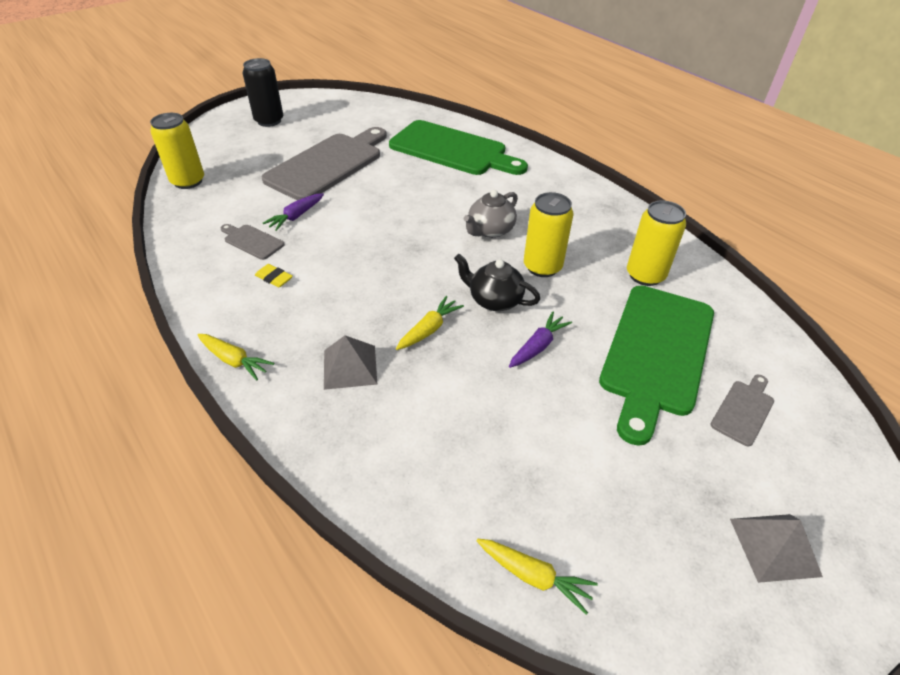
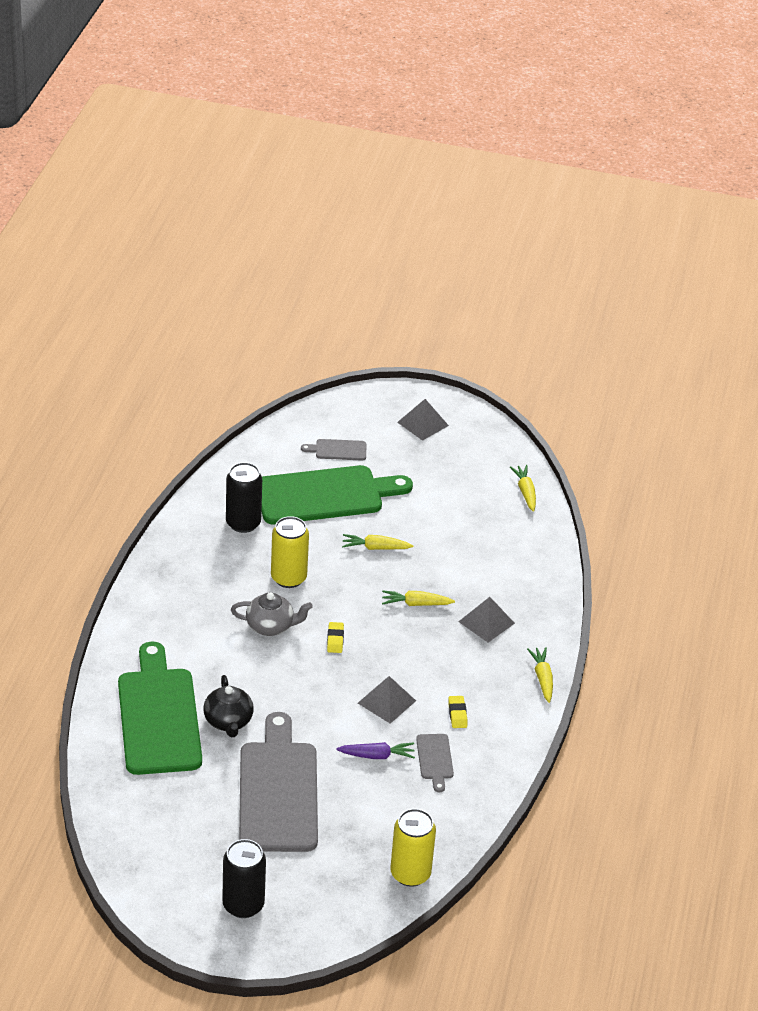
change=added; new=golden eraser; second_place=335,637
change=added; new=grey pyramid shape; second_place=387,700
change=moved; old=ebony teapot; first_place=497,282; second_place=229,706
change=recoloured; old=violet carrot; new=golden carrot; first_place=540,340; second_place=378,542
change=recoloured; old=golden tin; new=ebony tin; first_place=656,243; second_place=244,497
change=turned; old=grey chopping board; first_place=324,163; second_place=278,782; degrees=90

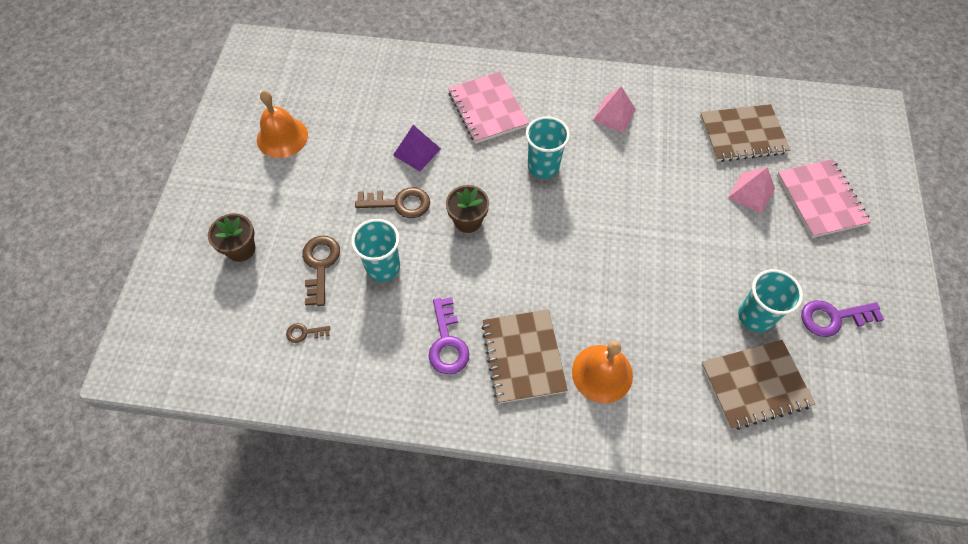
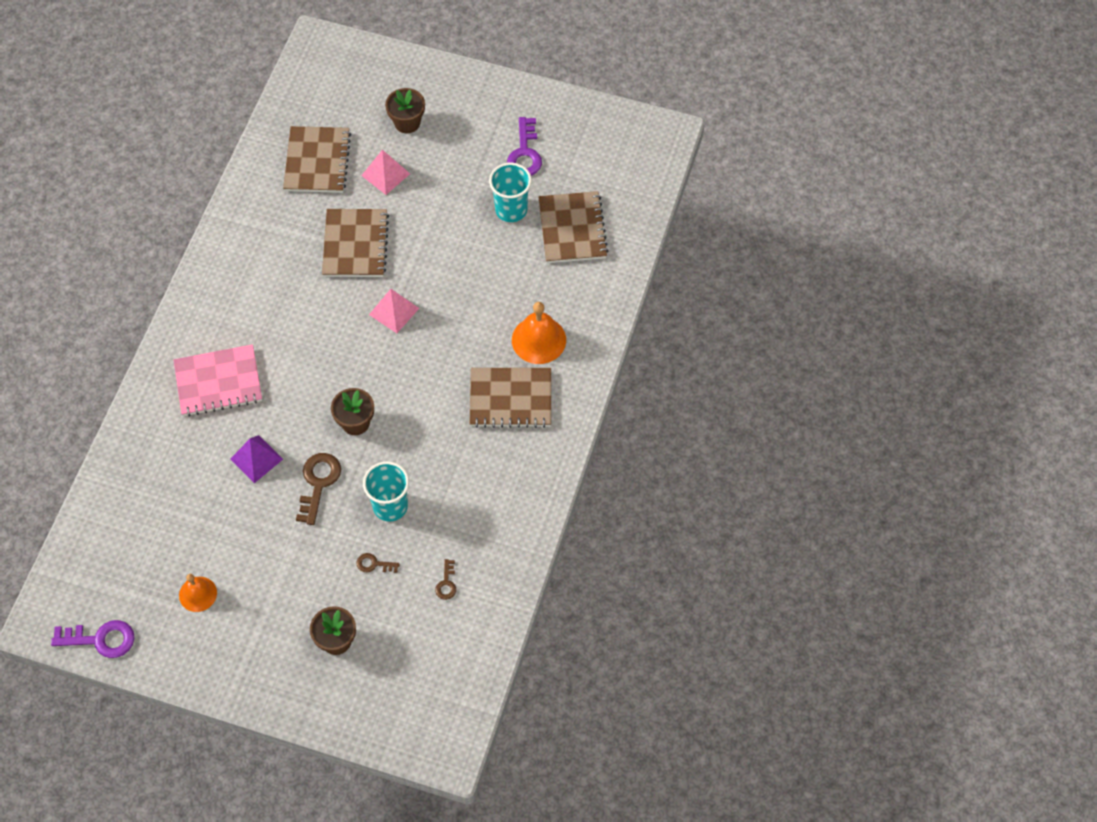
change=removed; old=aqua beaker; first_place=548,147
change=added; new=brown notebook; second_place=355,243
change=moved; old=violet door key; first_place=449,335; second_place=93,639
change=moved; old=rosy pyramid shape; first_place=613,109; second_place=394,311
change=replaced; old=rosy notebook; new=brown potted plant; first_place=824,198; second_place=405,110
change=resized; old=orange bell; first_place=282,124; second_place=198,593; factor=0.65
change=resized; old=brown door key; first_place=321,271; second_place=378,563; factor=0.53

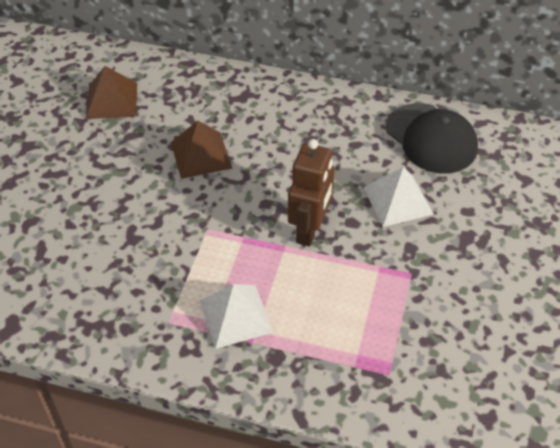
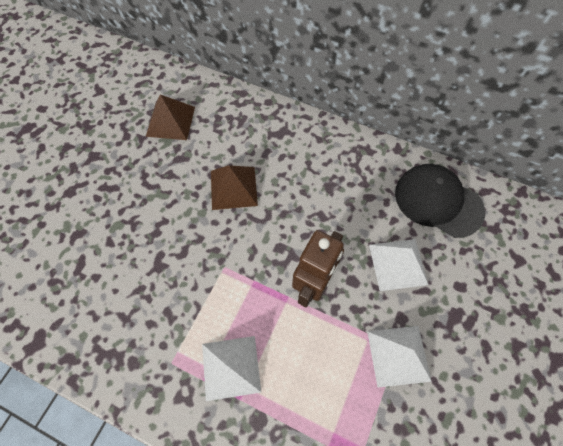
change=added; new=snow-white pyramid shape; second_place=399,357
change=turned; old=ebony cap; first_place=432,138; second_place=440,201; degrees=150

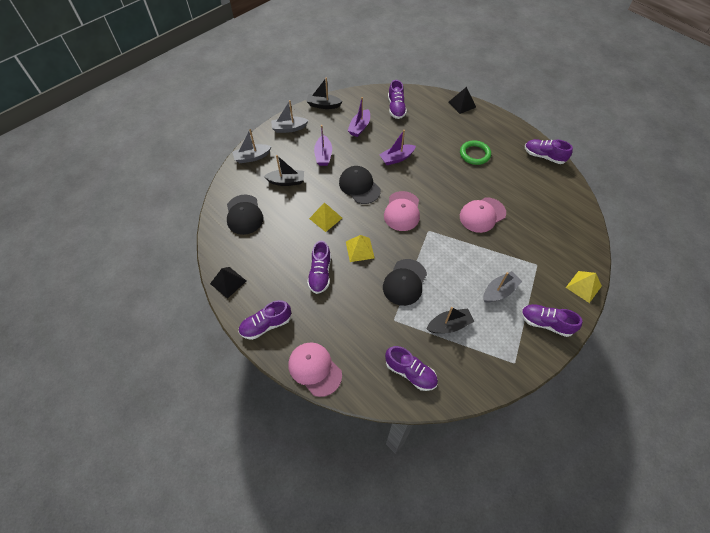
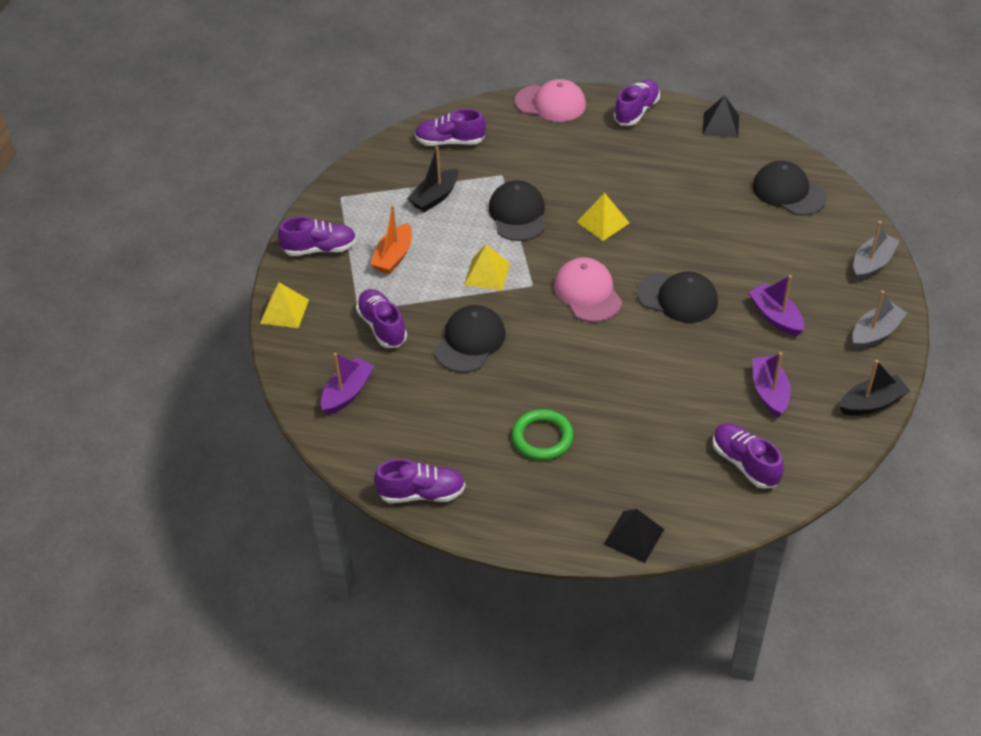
change=removed; old=ebony sailboat; first_place=284,170
change=moved; old=violet sneaker; first_place=319,267; second_place=381,318
change=moved; old=golden pyramid shape; first_place=325,217; second_place=487,267
change=moved; old=violet sailboat; first_place=397,147; second_place=348,384
change=recoloured; old=rosy cap; new=ebony cap; first_place=483,215; second_place=470,339
change=recoloured; old=grey sailboat; new=orange sailboat; first_place=503,287; second_place=391,239

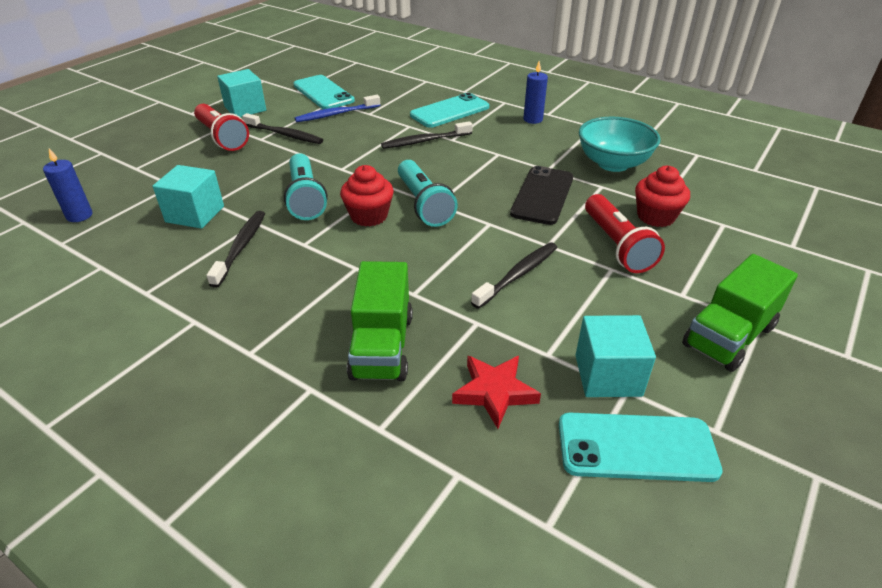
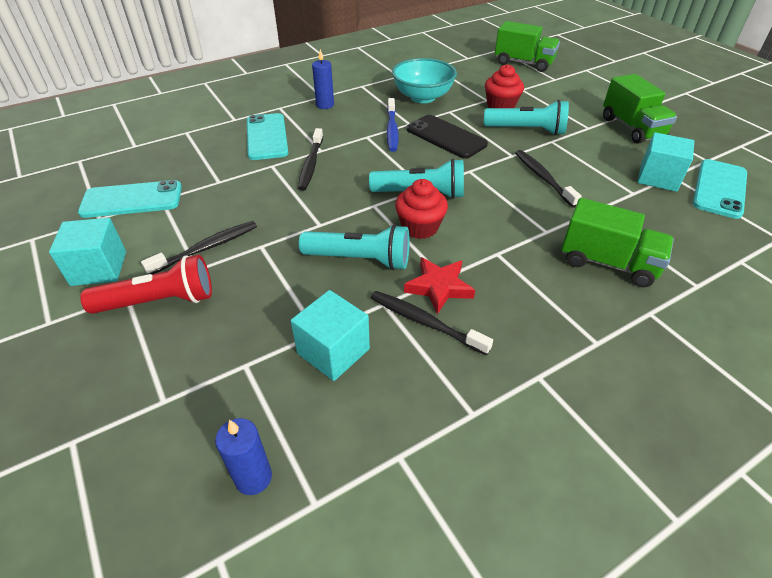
change=added; new=emerald lorry; second_place=527,46
change=moved; old=blue dental brush; first_place=337,108; second_place=392,125
change=moved; old=scarlet star shape; first_place=496,392; second_place=439,285
change=recoloured; old=scarlet flashlight; new=aqua flashlight; first_place=625,233; second_place=526,117

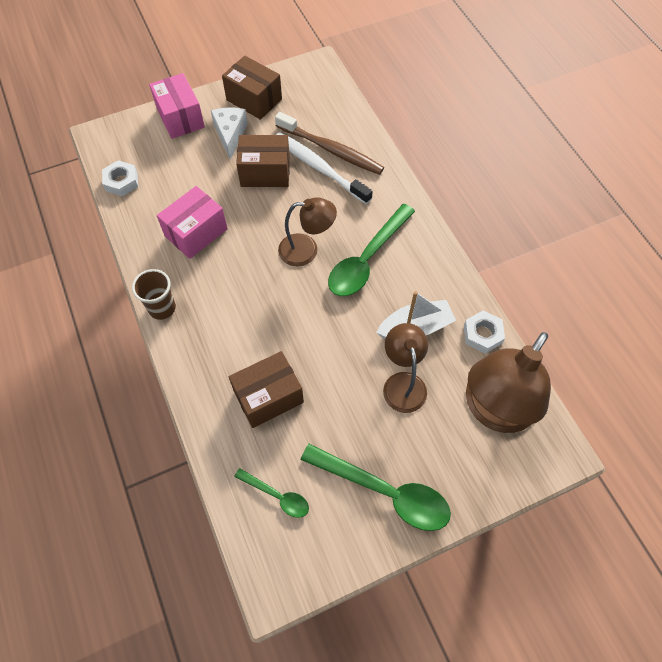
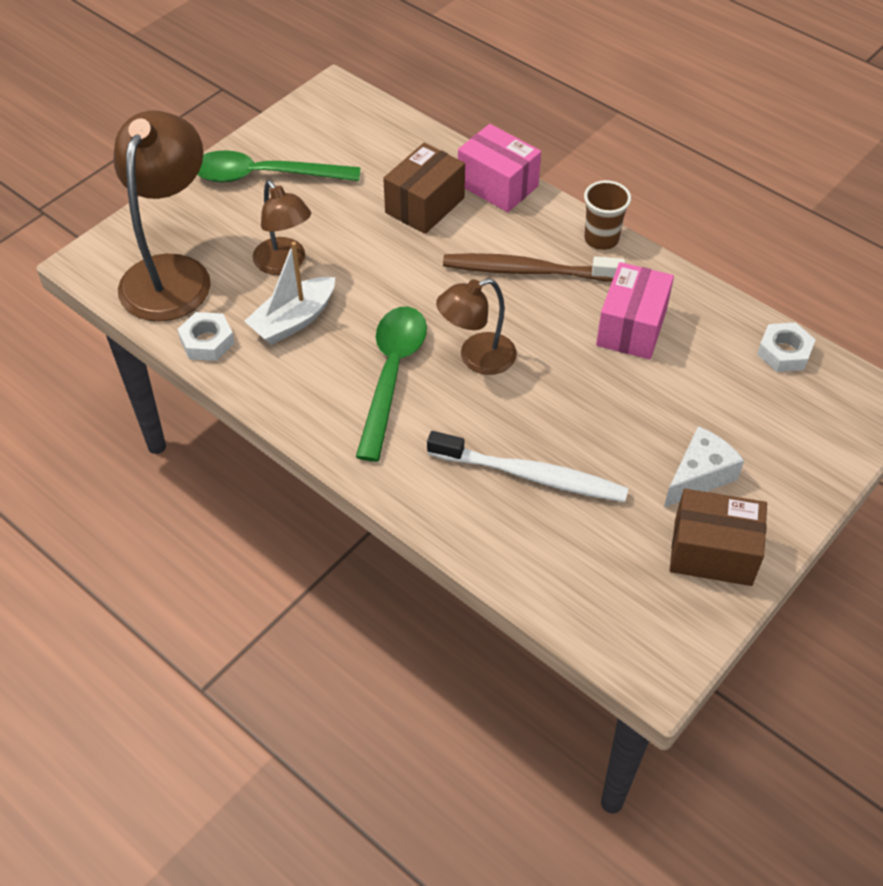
change=removed; old=emerald tablespoon; first_place=271,493
change=removed; old=brown package; first_place=263,161
change=moved; old=rosy package; first_place=177,106; second_place=499,168
change=moved; old=brown dental brush; first_place=329,143; second_place=534,267
change=turned; old=snow-white cheese wedge; first_place=229,133; second_place=704,466; degrees=-105

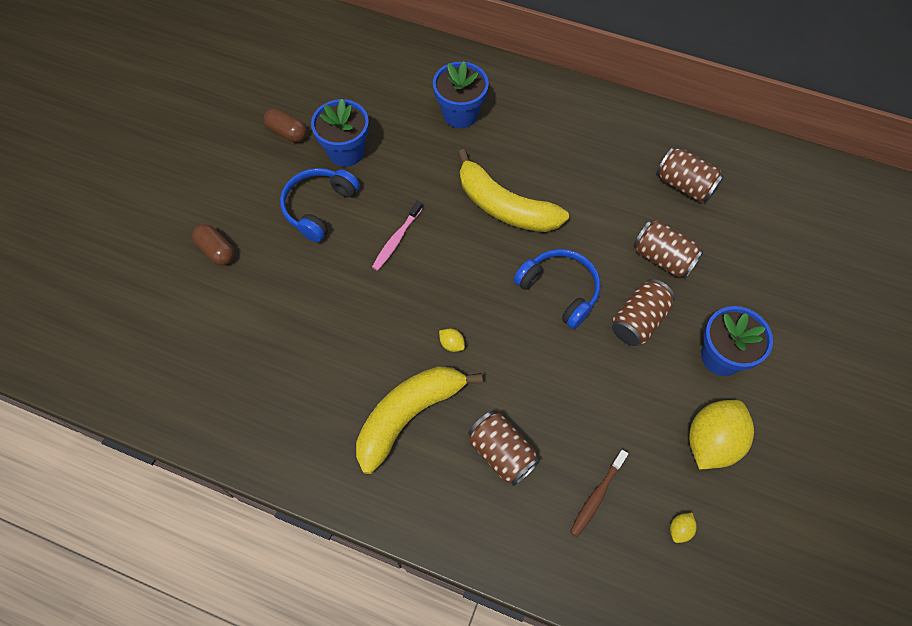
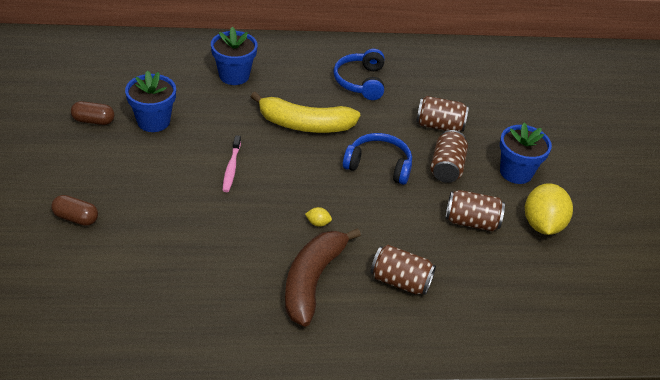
change=removed; old=brown dental brush; first_place=599,493
change=removed; old=golden citrus fruit; first_place=683,528
change=moved; old=blue headphones; first_place=320,205; second_place=358,74
change=moved; old=brown tin; first_place=690,174; second_place=475,210
change=recoloured; old=golden toy banana; new=brown toy banana; first_place=419,420; second_place=323,277

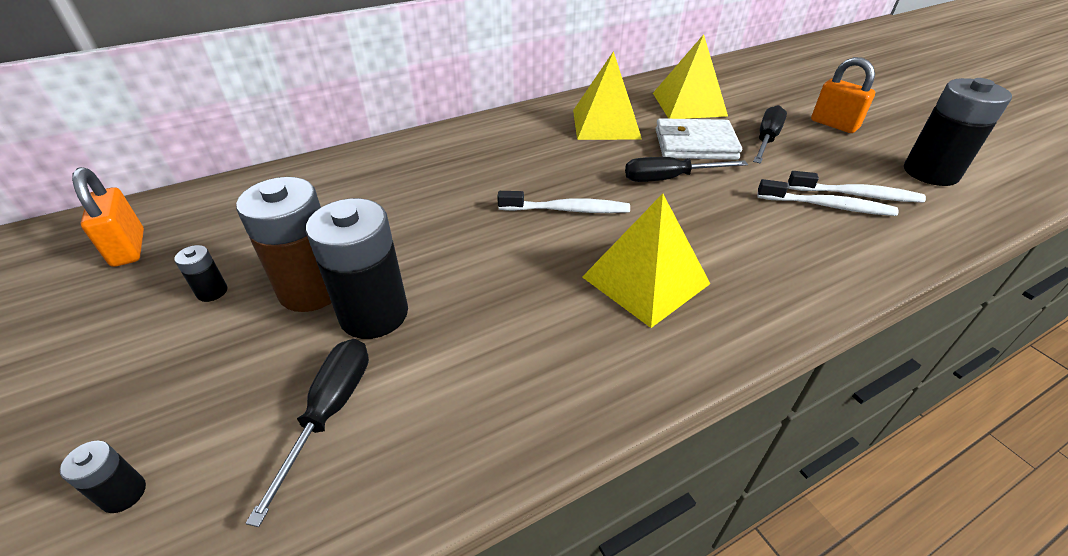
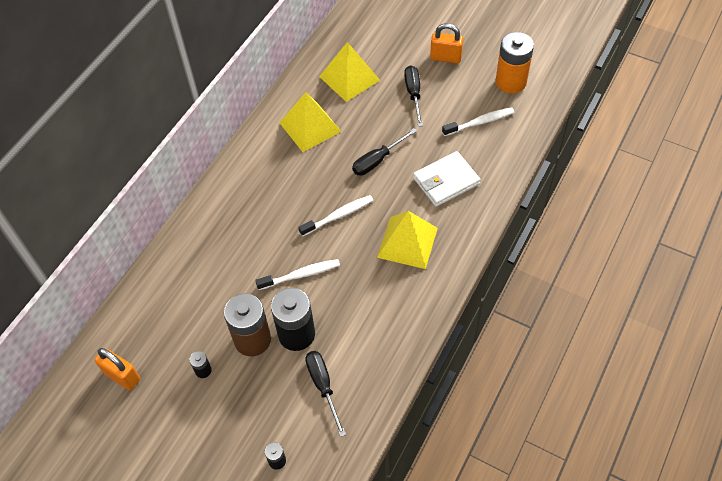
change=moved; old=snow-white billfold; first_place=699,139; second_place=447,179
change=moved; old=snow-white dental brush; first_place=828,197; second_place=297,274
change=recoloured; old=ebony battery; new=orange battery; first_place=958,132; second_place=515,62

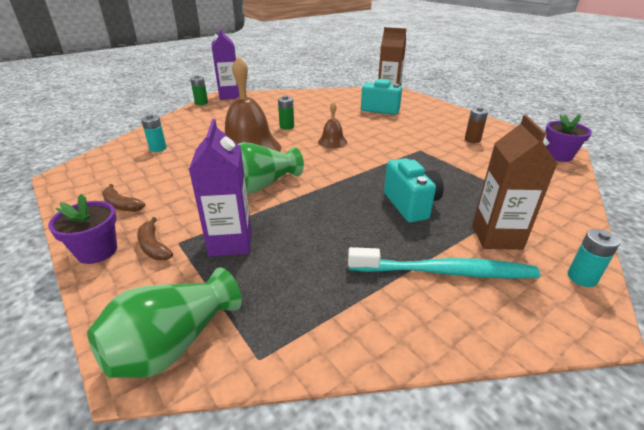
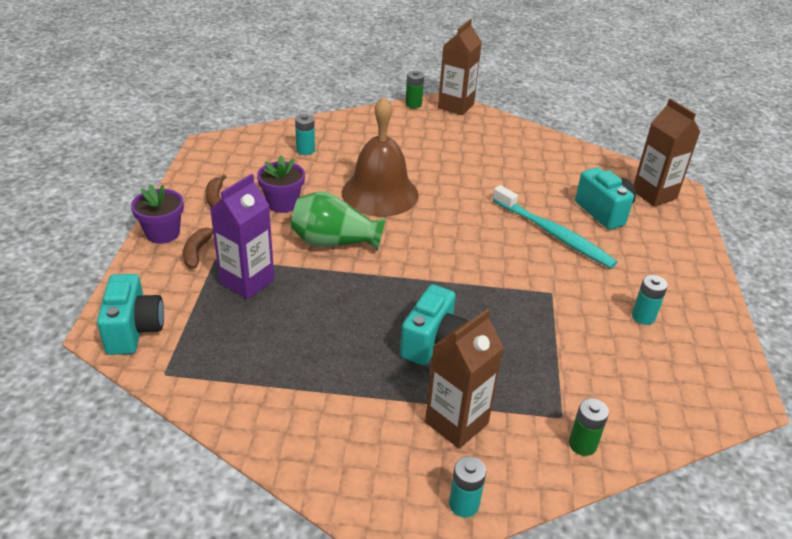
change=removed; old=brown bell; first_place=332,125
change=moved; old=emerald battery; first_place=286,113; second_place=589,427
change=moved; old=aqua dental brush; first_place=444,262; second_place=554,226
change=moved; old=violet potted plant; first_place=568,138; second_place=281,184
change=replaced; old=emerald flower vase; new=aqua photo camera; first_place=164,322; second_place=130,314
change=recoloured; old=violet milk carton; new=brown milk carton; first_place=225,63; second_place=460,67
change=recoloured; old=brown battery; new=aqua battery; first_place=476,125; second_place=650,300

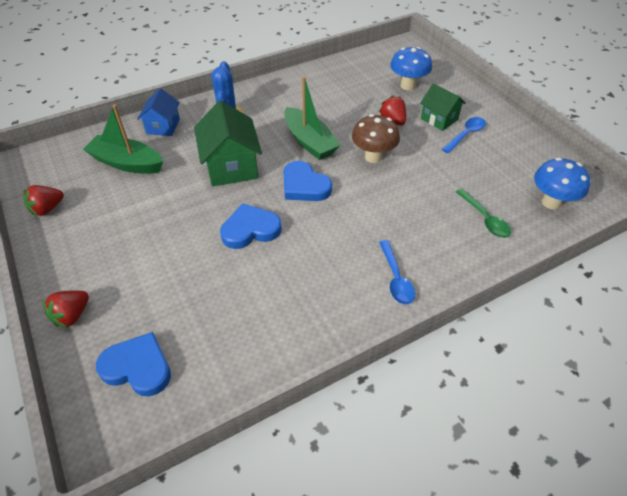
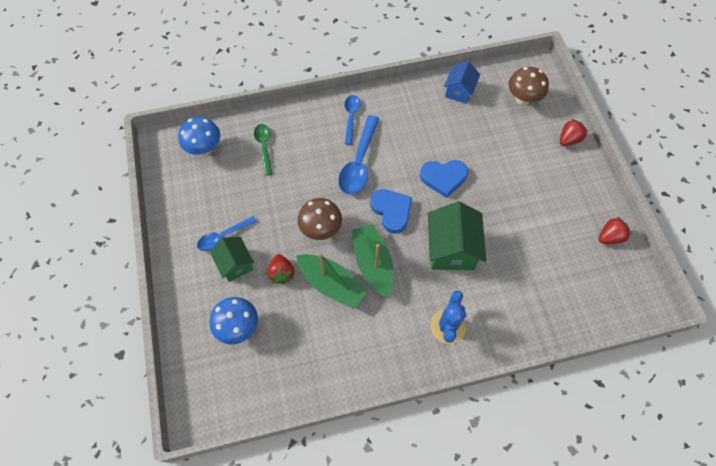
change=added; new=blue tablespoon; second_place=359,155
change=moved; old=emerald sailboat; first_place=123,139; second_place=332,281
change=moved; old=blue toy house; first_place=158,112; second_place=462,82
change=replaced; old=blue heart shape; new=brown mushroom; first_place=133,364; second_place=528,86

